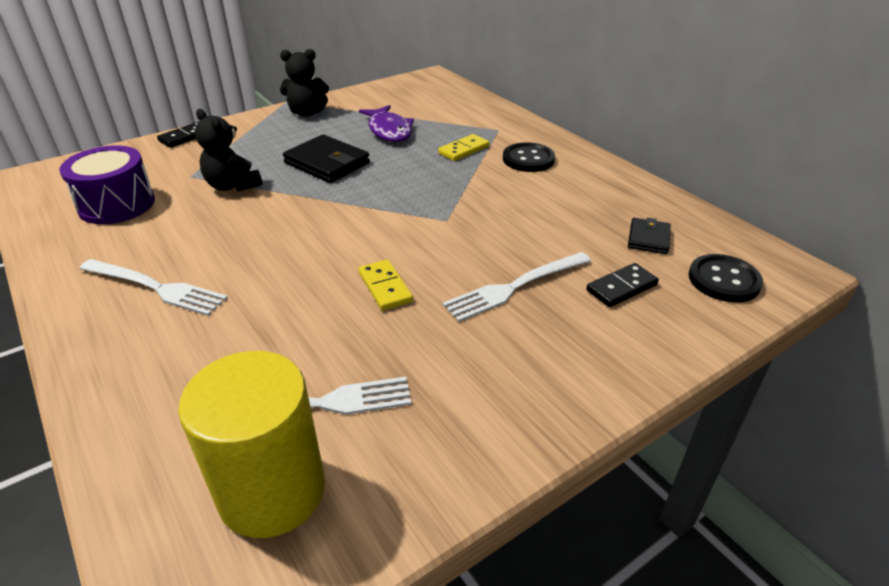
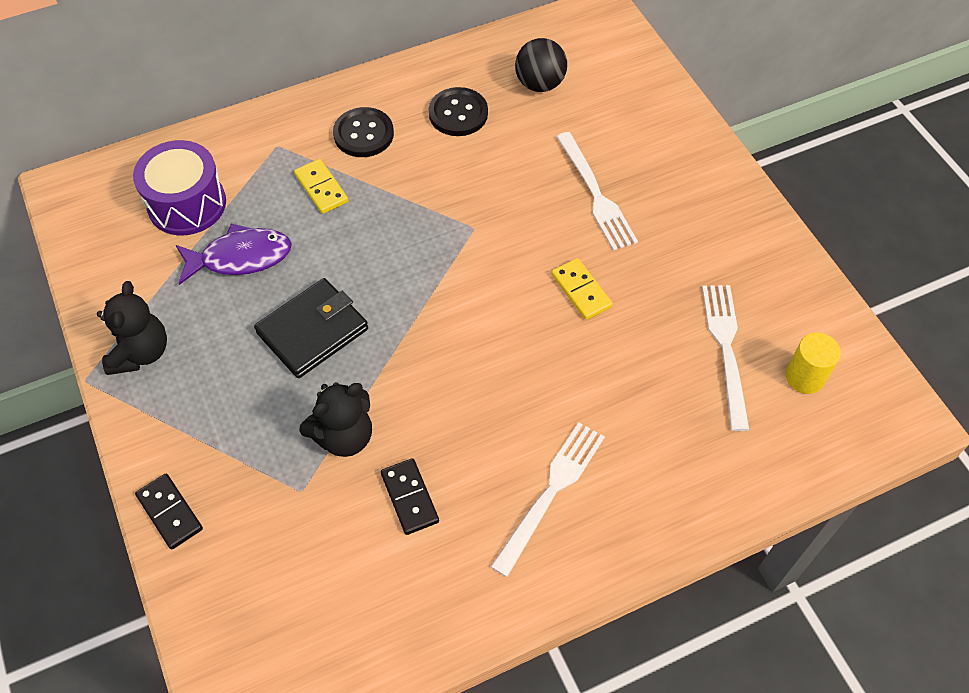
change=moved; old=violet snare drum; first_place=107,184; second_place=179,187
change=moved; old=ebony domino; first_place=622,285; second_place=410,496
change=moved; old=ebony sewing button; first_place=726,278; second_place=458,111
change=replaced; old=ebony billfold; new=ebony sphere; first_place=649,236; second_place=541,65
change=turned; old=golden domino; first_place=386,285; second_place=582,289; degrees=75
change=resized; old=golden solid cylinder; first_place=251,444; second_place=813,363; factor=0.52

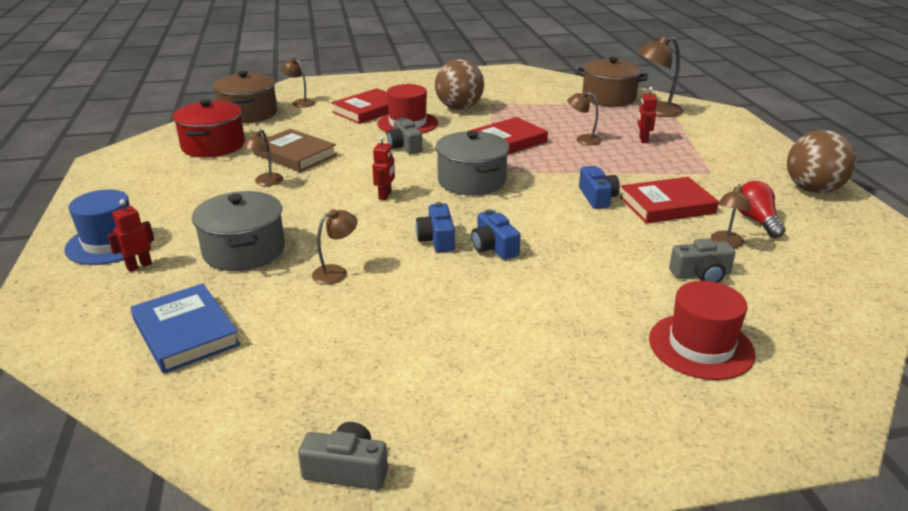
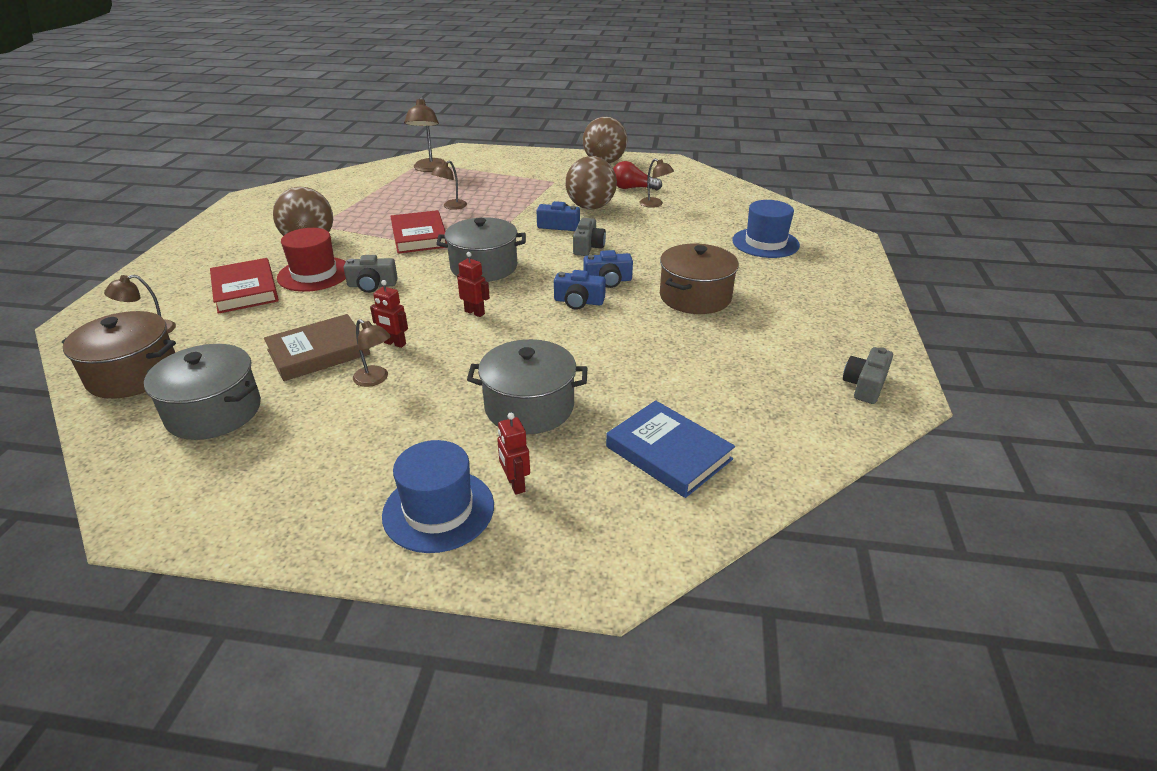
change=removed; old=brown lamp; first_place=335,247
change=moved; old=brown pot; first_place=612,82; second_place=699,279
change=moved; old=scarlet robot figure; first_place=647,115; second_place=389,314
change=moved; old=grey photo camera; first_place=702,260; second_place=589,237
change=replaced; old=scarlet hardback; new=brown sphere; first_place=669,200; second_place=591,182
change=recoloured; old=scarlet pot; new=grey pot; first_place=209,128; second_place=202,392
change=recoloured; old=scarlet tall hat; new=blue tall hat; first_place=702,330; second_place=766,229
change=turned; old=blue hardback; first_place=185,328; second_place=670,449; degrees=60

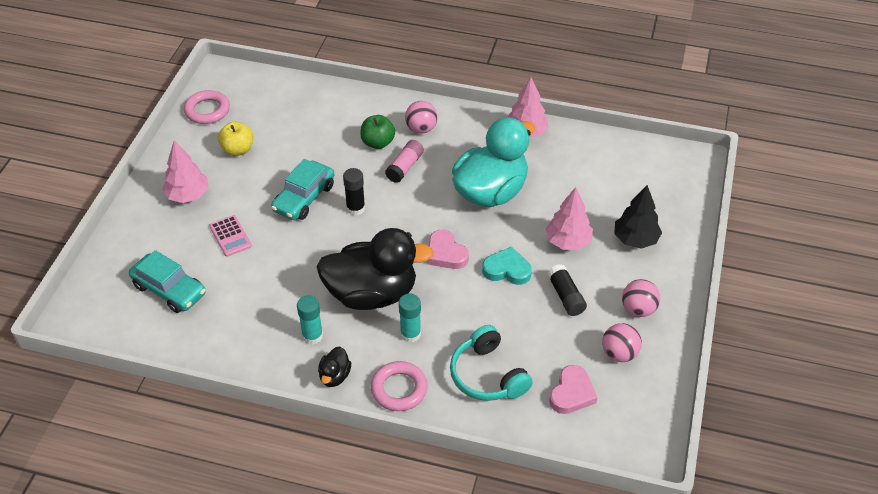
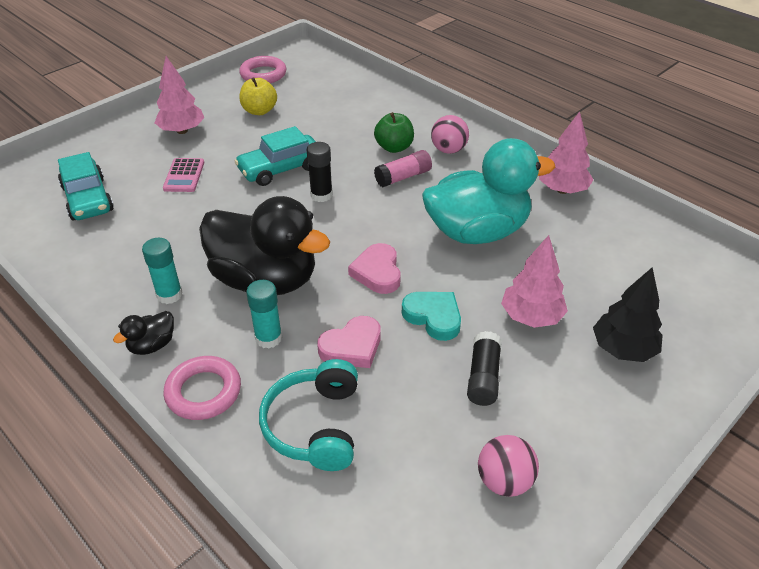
change=removed; old=rosy sphere; first_place=641,298
change=moved; old=rosy heart shape; first_place=573,389; second_place=349,342

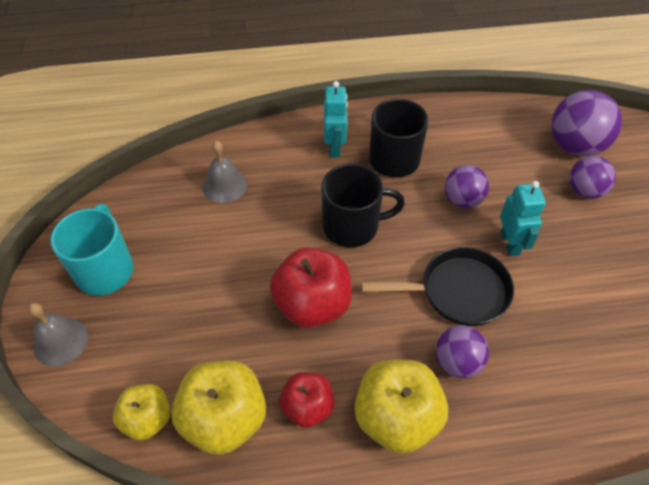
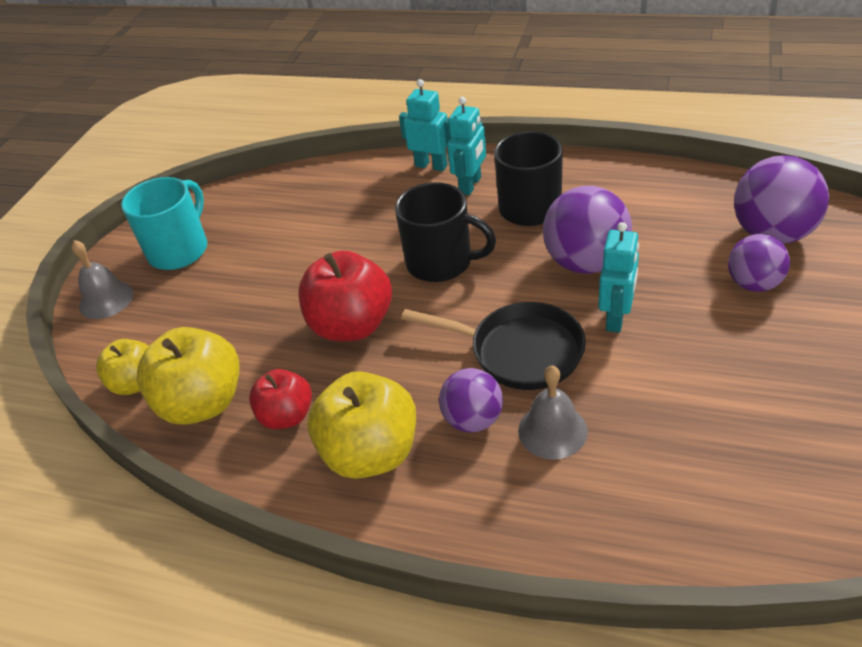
change=added; new=aqua robot figure; second_place=425,125
change=moved; old=grey bell; first_place=225,172; second_place=553,412
change=resized; old=violet sphere; first_place=467,186; second_place=587,230; factor=1.59

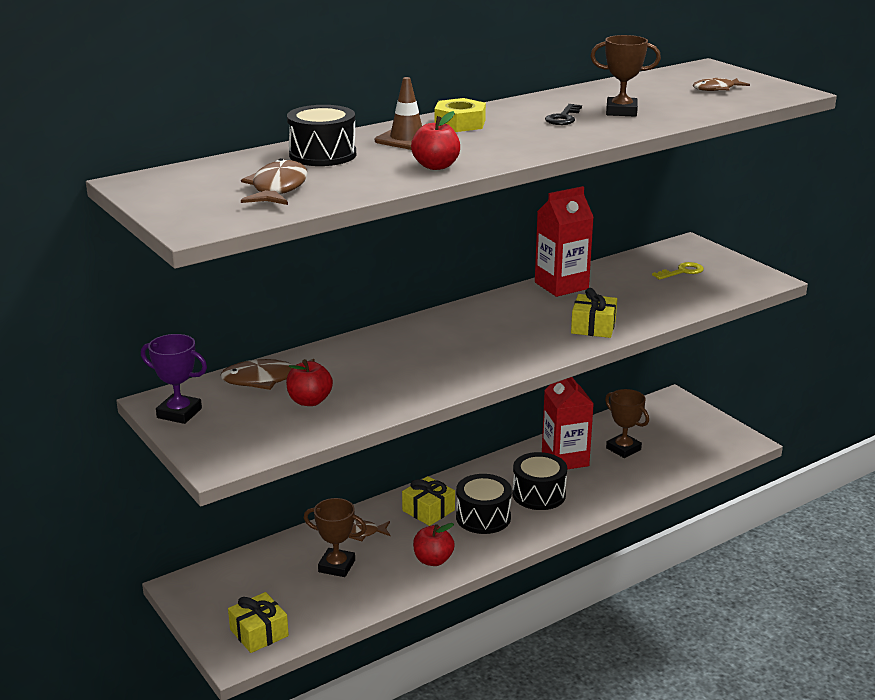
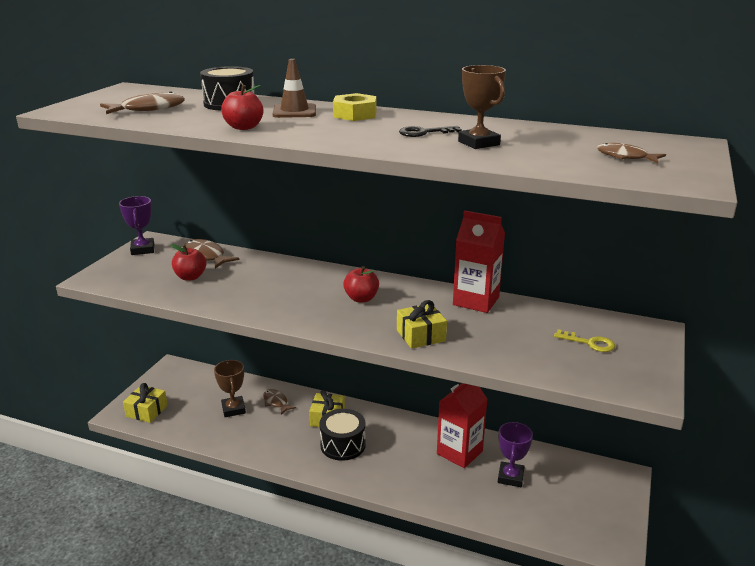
change=removed; old=ebony snare drum; first_place=539,481
change=moved; old=scarlet apple; first_place=434,544; second_place=361,284
change=recoloured; old=brown award cup; new=violet award cup; first_place=627,423; second_place=515,454

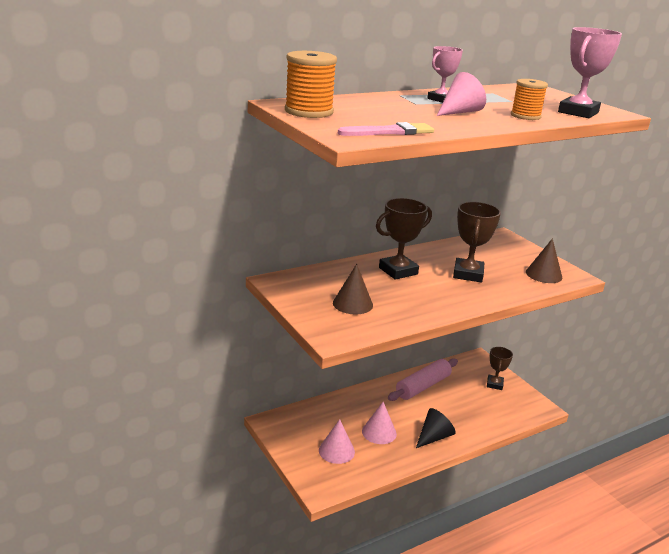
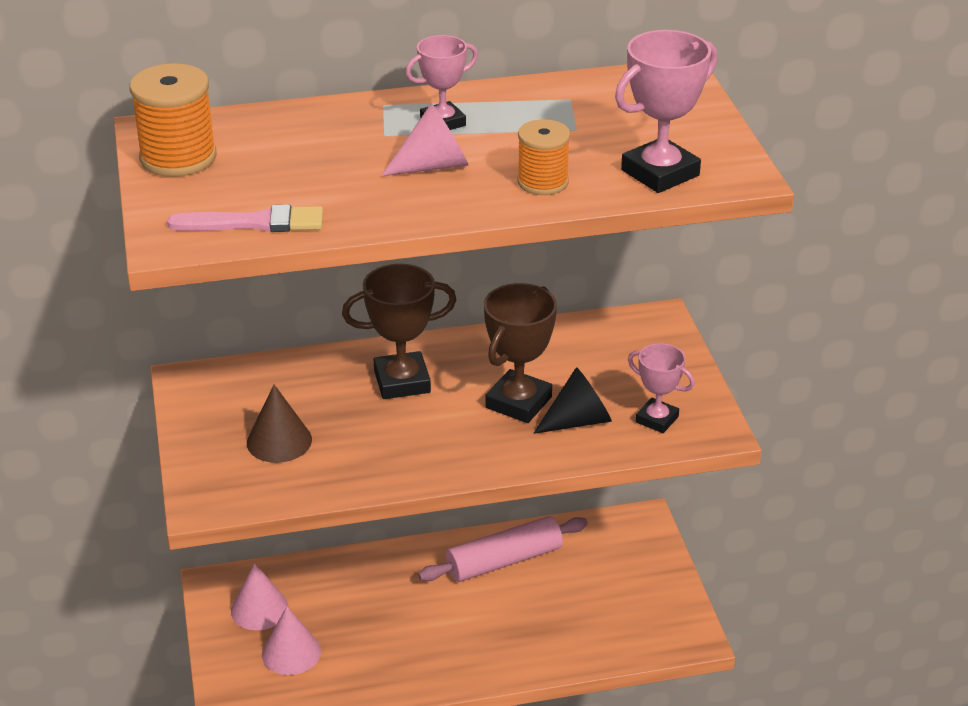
change=removed; old=brown award cup; first_place=500,368
change=moved; old=rosy solid cone; first_place=379,423; second_place=260,596
change=moved; old=ebony solid cone; first_place=436,428; second_place=573,400
change=replaced; old=brown solid cone; new=rosy award cup; first_place=544,260; second_place=661,388

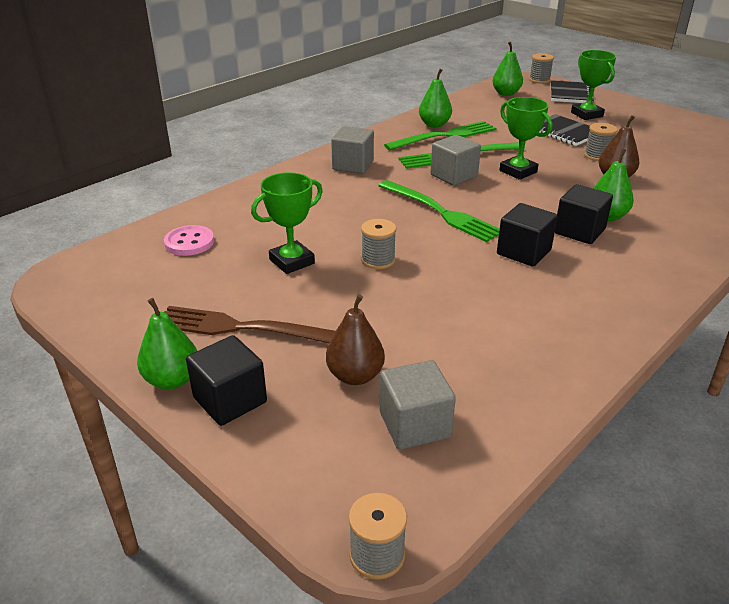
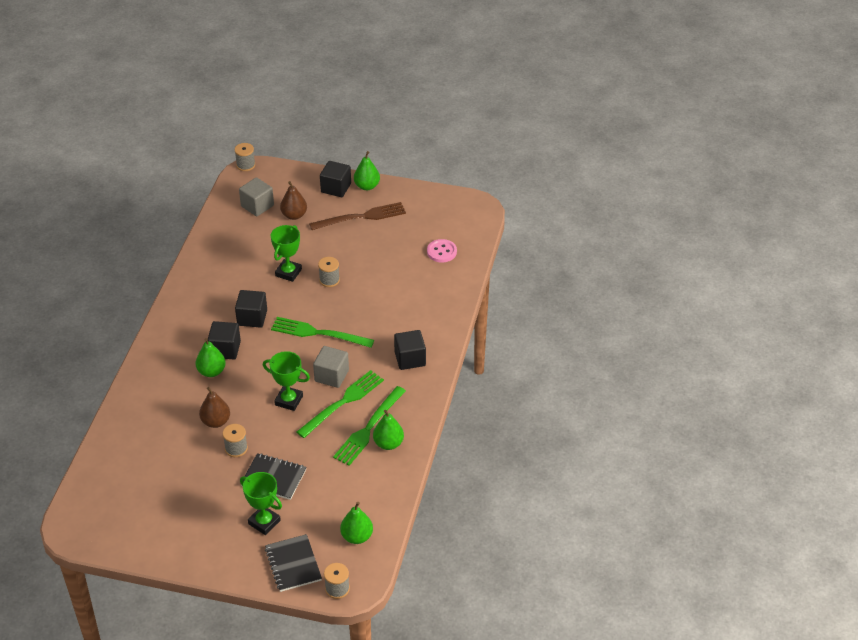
change=moved; old=emerald award cup; first_place=287,223; second_place=286,253
change=recoloured; old=grey cube; new=ebony cube; first_place=352,150; second_place=410,350

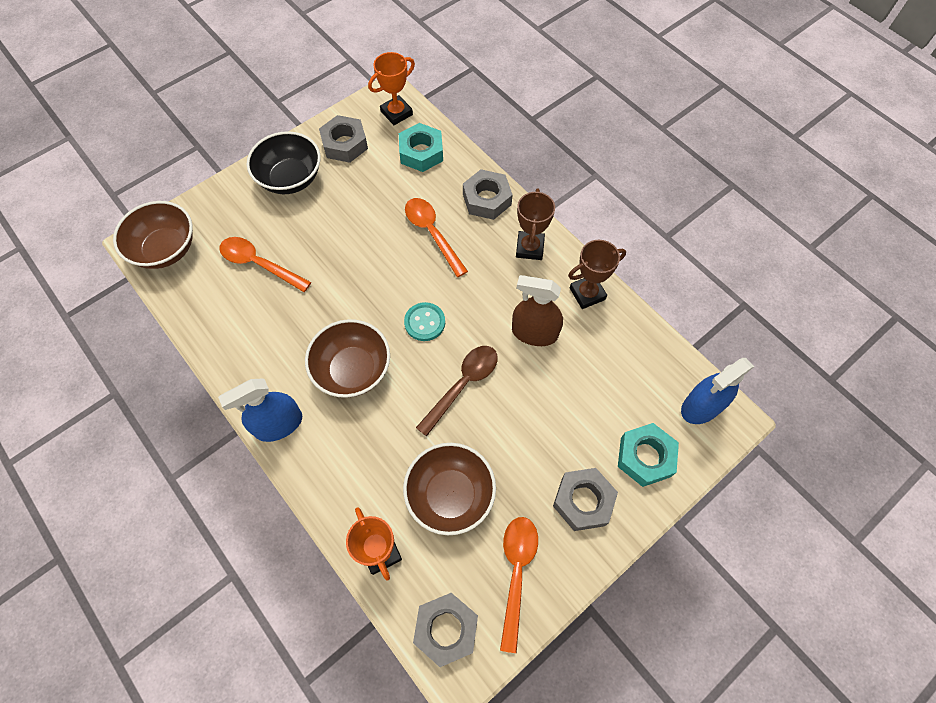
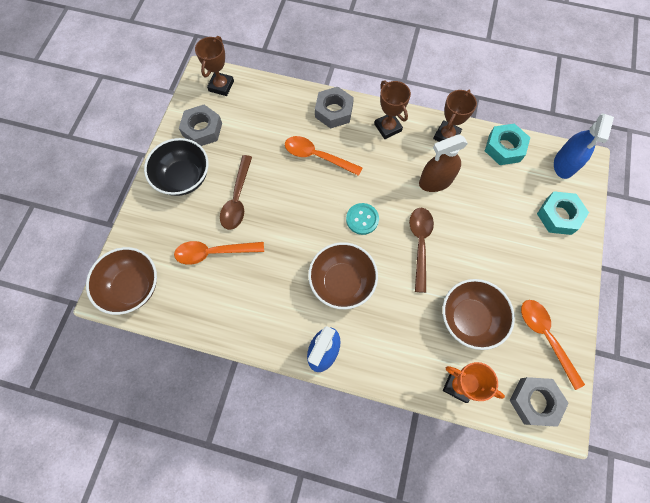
change=removed; old=grey nut; first_place=585,499
change=added; new=brown tablespoon; second_place=236,192
change=moved; old=aqua nut; first_place=421,147; second_place=507,144
change=recoloured; old=orange award cup; new=brown award cup; first_place=391,88; second_place=214,66

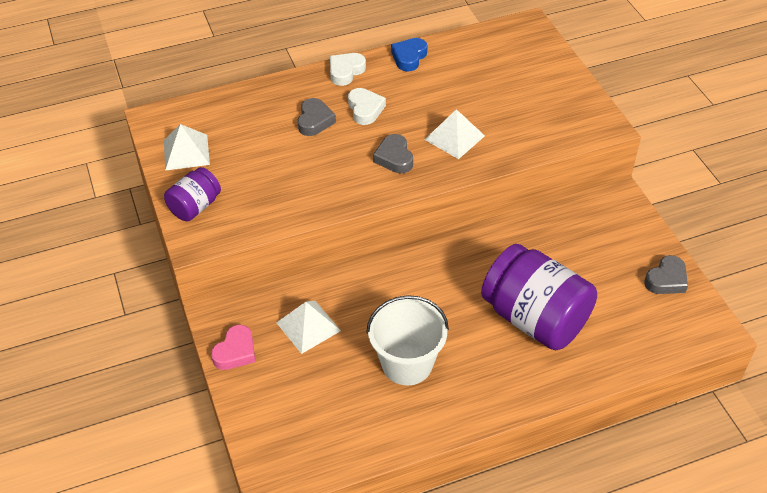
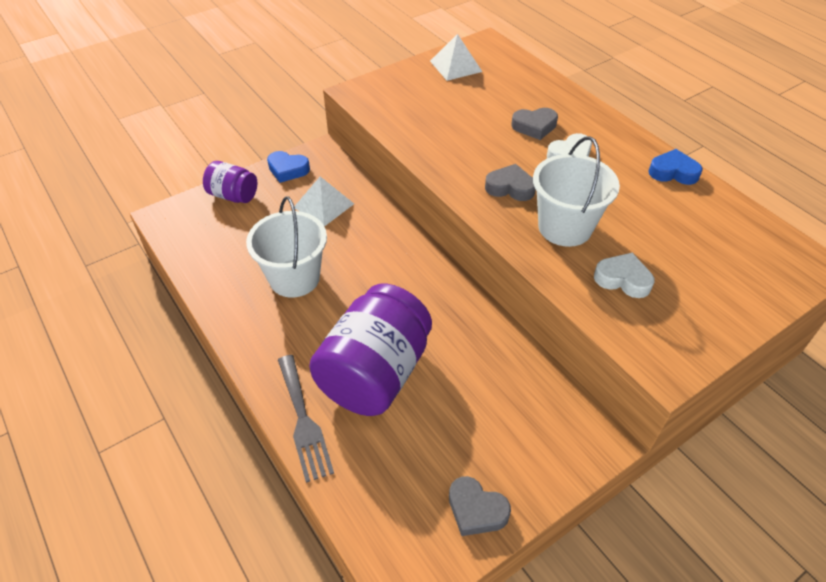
change=added; new=grey dinner fork; second_place=306,419
change=moved; old=violet jam jar; first_place=192,194; second_place=230,182
change=moved; old=snow-white heart shape; first_place=348,69; second_place=624,275
change=replaced; old=snow-white pyramid shape; new=snow-white sand bucket; first_place=454,134; second_place=576,191
change=recoloured; old=rosy heart shape; new=blue heart shape; first_place=233,347; second_place=288,167
change=turned; old=grey heart shape; first_place=393,153; second_place=510,182; degrees=45

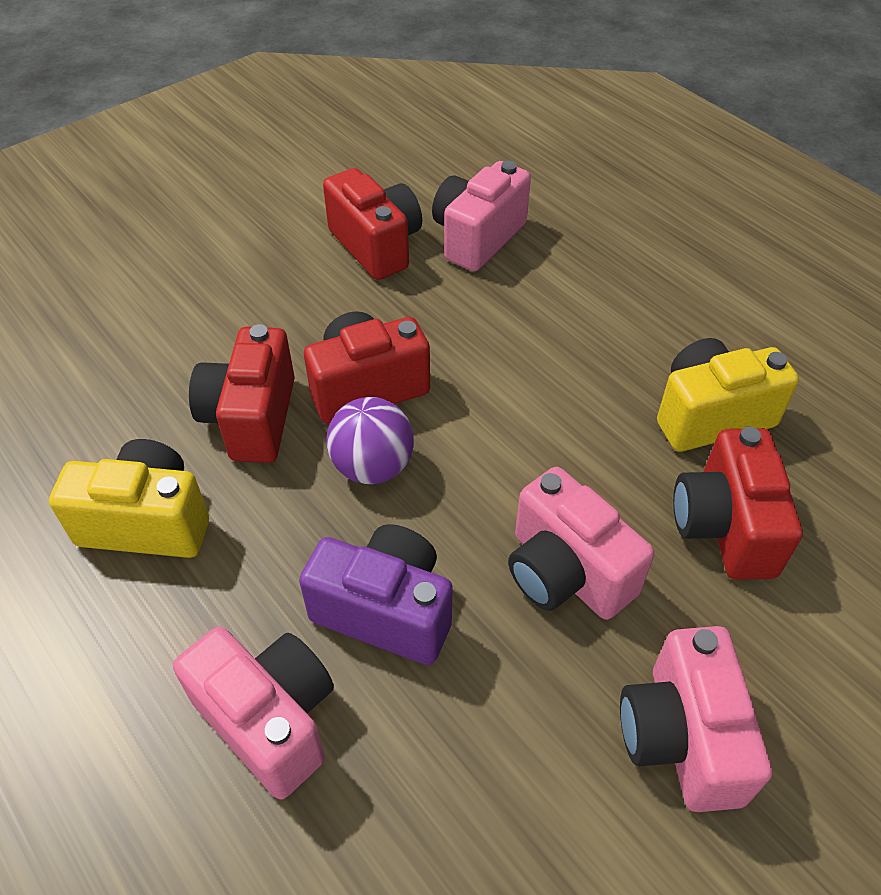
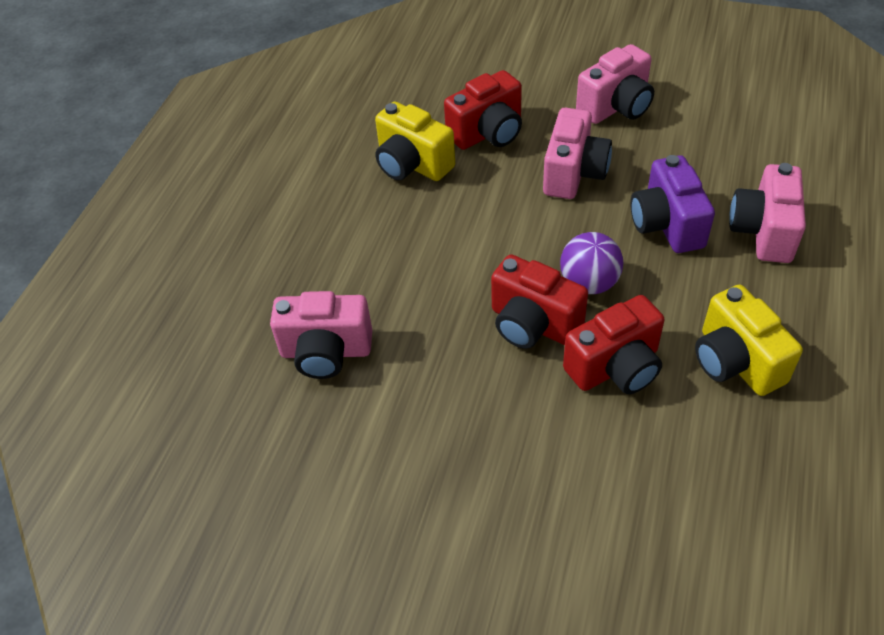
change=removed; old=scarlet photo camera; first_place=372,224

